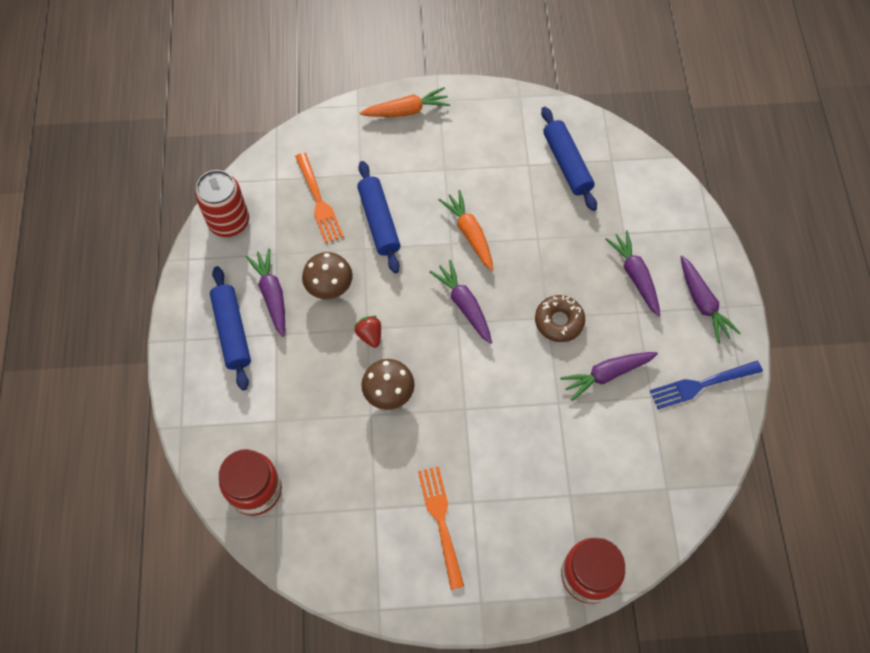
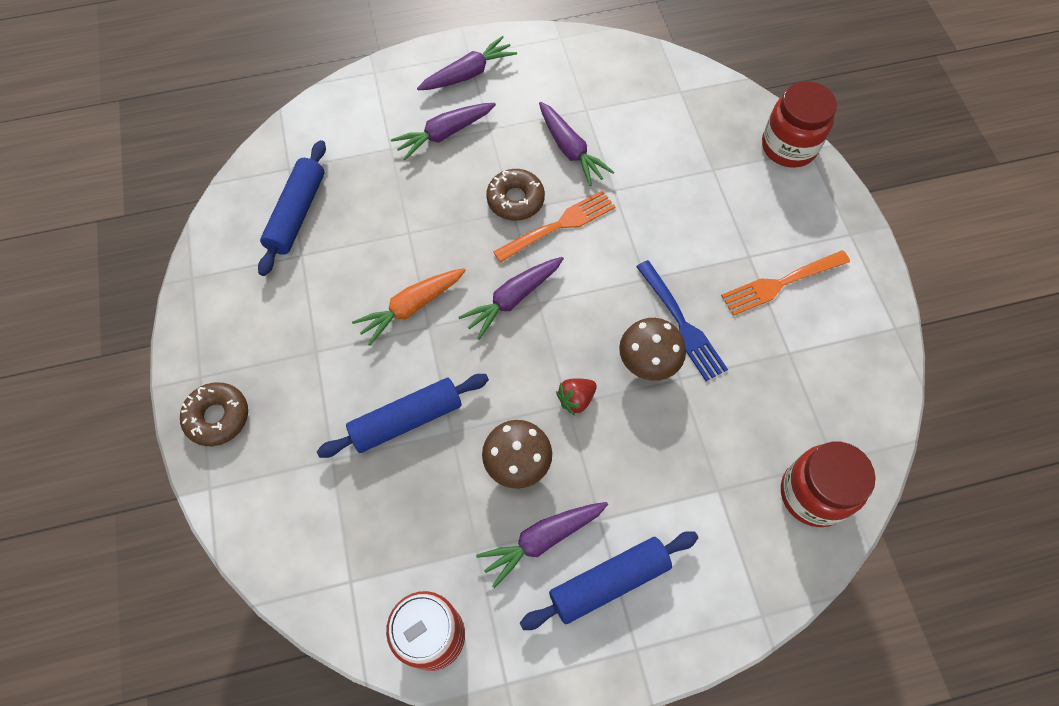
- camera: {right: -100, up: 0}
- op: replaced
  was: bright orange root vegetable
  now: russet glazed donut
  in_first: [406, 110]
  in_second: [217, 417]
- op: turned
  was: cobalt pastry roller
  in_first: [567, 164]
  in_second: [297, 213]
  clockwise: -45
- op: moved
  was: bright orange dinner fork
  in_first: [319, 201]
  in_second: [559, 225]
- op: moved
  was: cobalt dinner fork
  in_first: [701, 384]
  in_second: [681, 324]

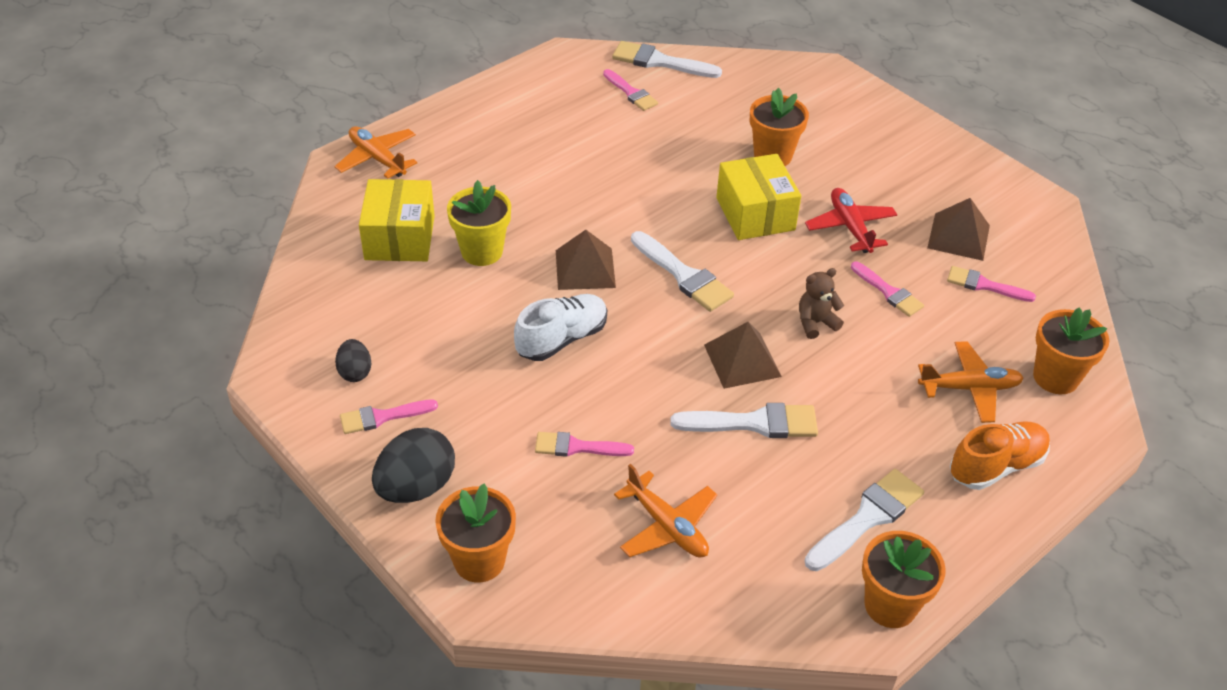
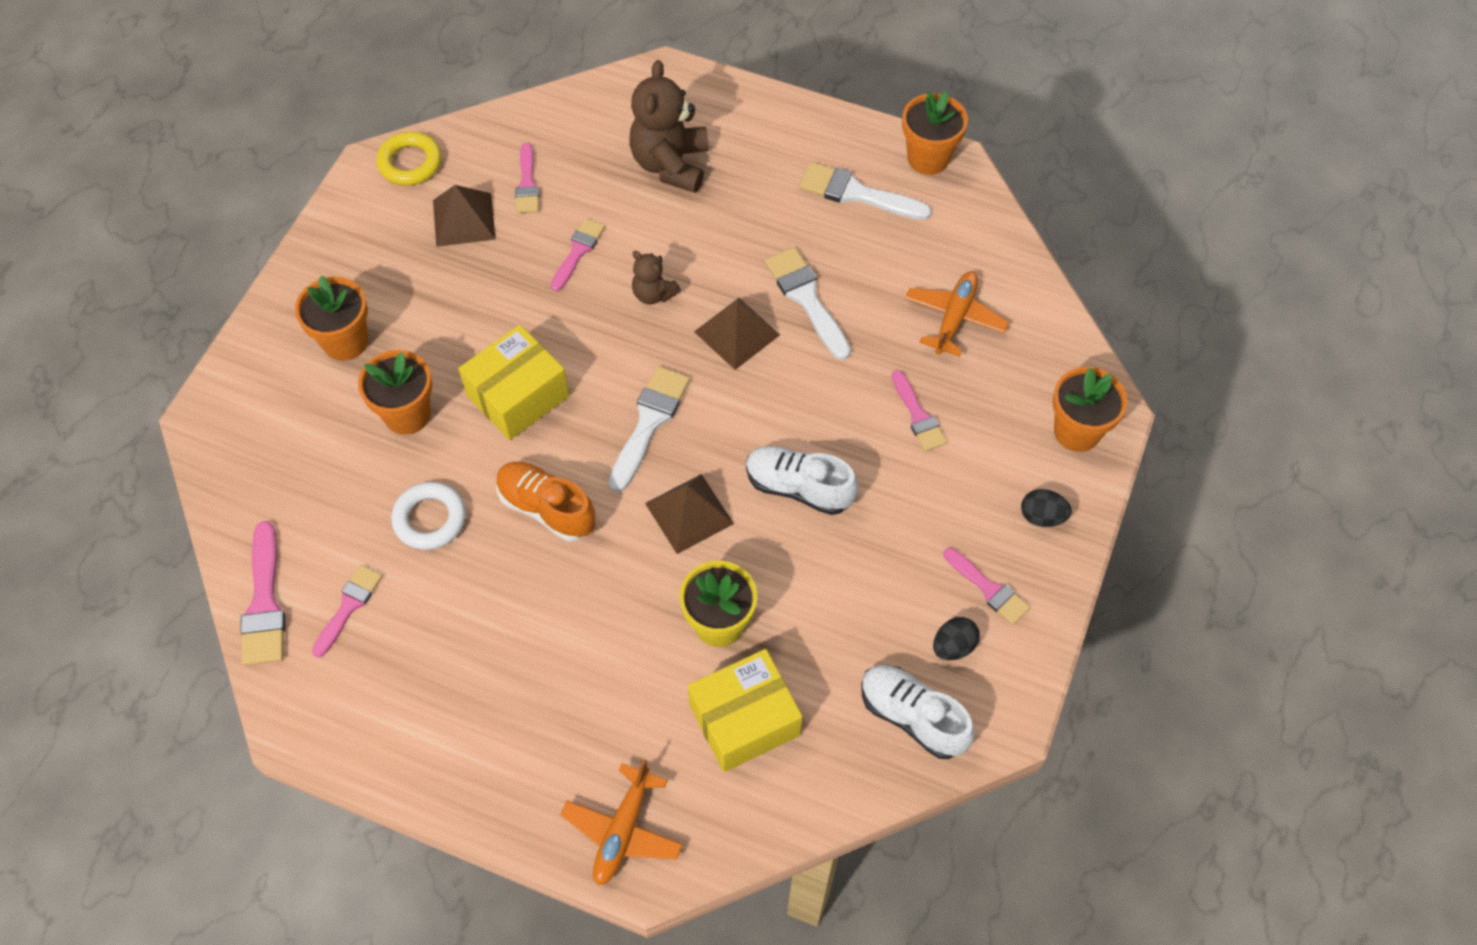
- camera: {right: -115, up: 15}
- op: recoloured
  was: white paint brush
  now: pink paint brush
  in_first: [659, 62]
  in_second: [264, 603]
- op: moved
  was: bright orange plant pot
  in_first: [1055, 377]
  in_second: [345, 341]
- op: added
  now: yellow torus
  in_second: [410, 163]
- op: added
  now: white torus
  in_second: [430, 519]
- op: moved
  was: bright orange lace-up shoe
  in_first: [996, 466]
  in_second: [547, 508]
- op: replaced
  was: bright orange plane
  now: russet teddy
  in_first: [969, 388]
  in_second: [670, 164]
- op: added
  now: white lace-up shoe
  in_second: [912, 717]
- op: resized
  was: ebony toy egg
  in_first: [416, 487]
  in_second: [1042, 516]
  ratio: 0.56
- op: removed
  was: scarlet plane
  in_first: [850, 227]

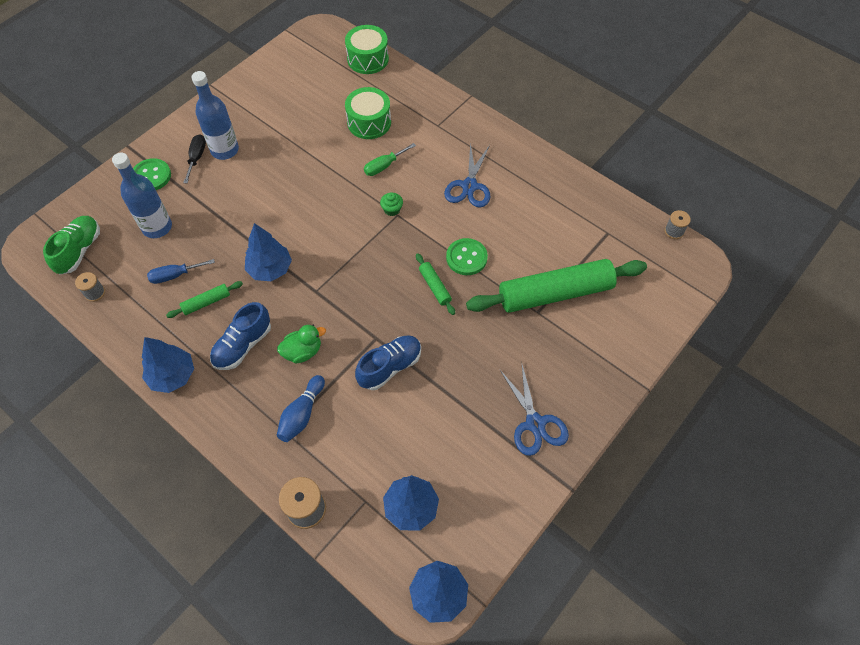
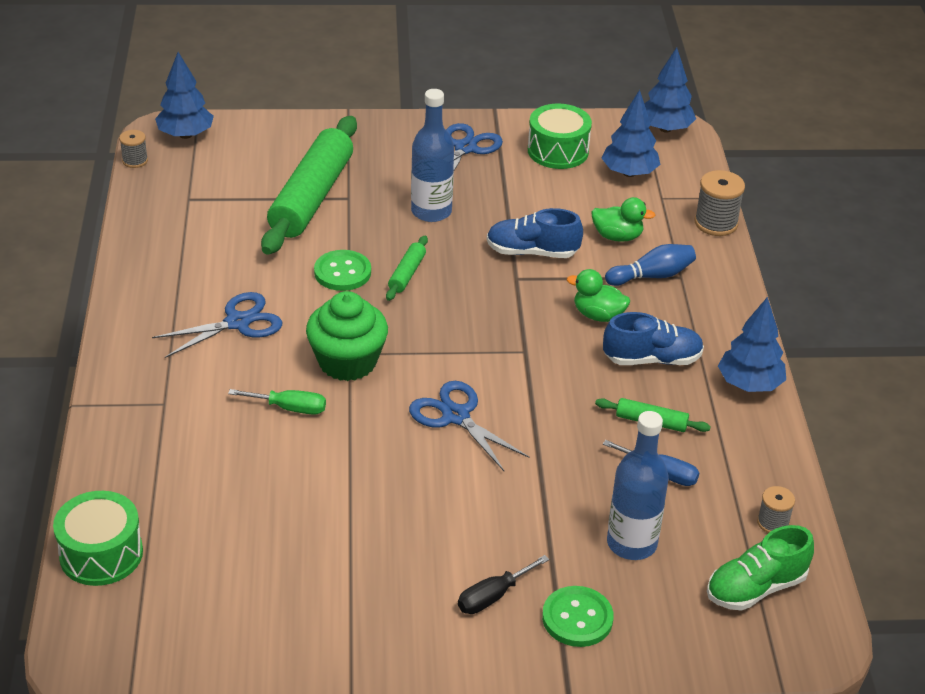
- camera: {right: -135, up: -20}
- op: moved
  was: cobalt fir tree
  in_first: [270, 269]
  in_second: [185, 135]
- op: turned
  was: emerald pastry roller
  in_first: [555, 293]
  in_second: [312, 197]
  clockwise: 75
- op: resized
  was: emerald cupcake
  in_first: [392, 209]
  in_second: [347, 362]
  ratio: 2.33
- op: added
  now: cobalt scissors
  in_second: [456, 416]
- op: moved
  was: cobalt flask
  in_first: [225, 150]
  in_second: [431, 211]
- op: moved
  was: emerald toy drum
  in_first: [369, 122]
  in_second: [558, 151]
- op: added
  now: emerald rubber duck
  in_second: [617, 236]

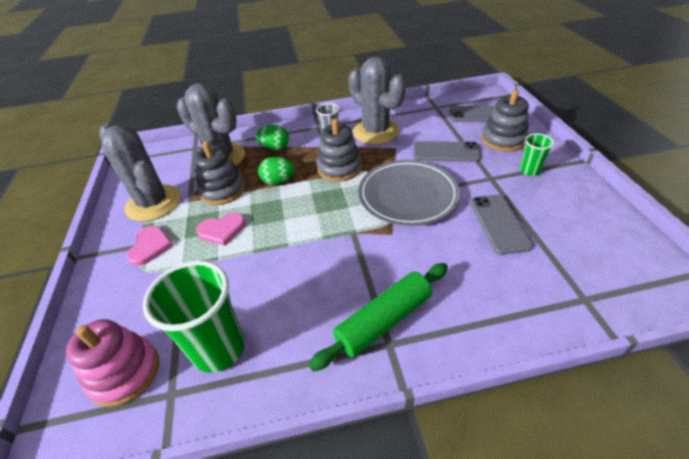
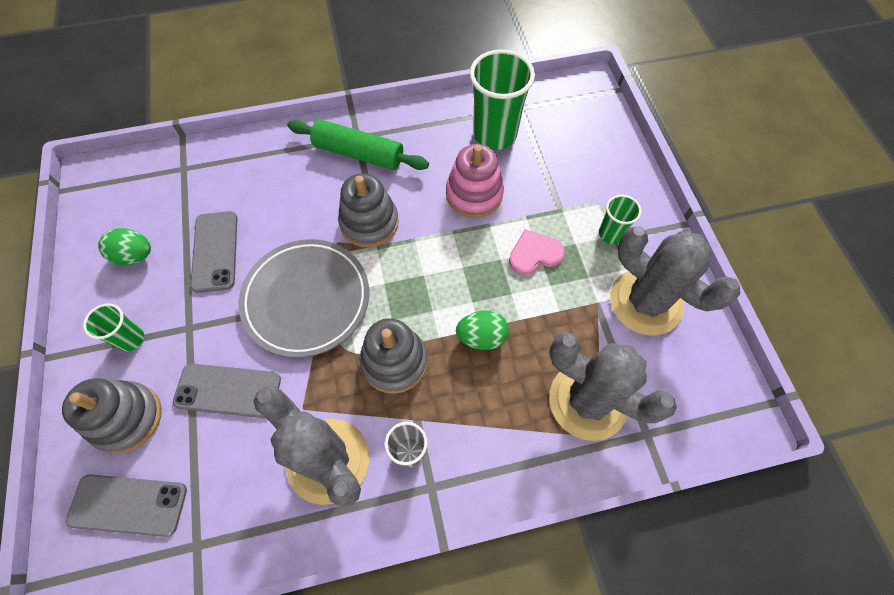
- camera: {right: 175, up: 20}
- op: moved
  was: emerald toy egg
  in_first: [275, 148]
  in_second: [134, 256]
- op: turned
  was: emerald pastry roller
  in_first: [383, 321]
  in_second: [359, 153]
  clockwise: 60
- op: moved
  was: ash-grey stacking rings
  in_first: [222, 190]
  in_second: [369, 223]
- op: moved
  was: pink stacking rings
  in_first: [125, 373]
  in_second: [474, 194]
- op: replaced
  was: pink love heart
  now: emerald tumbler
  in_first: [150, 246]
  in_second: [610, 234]

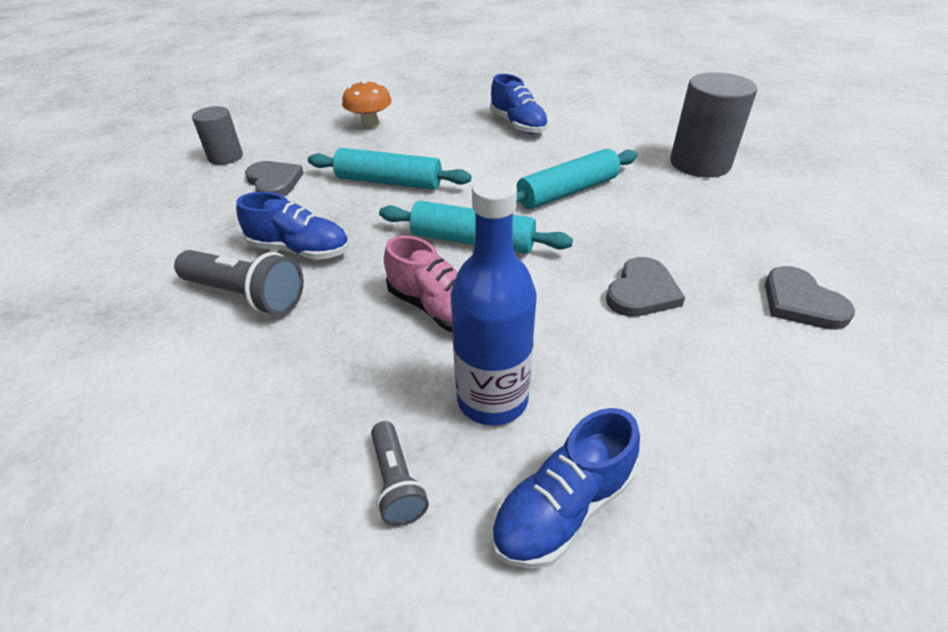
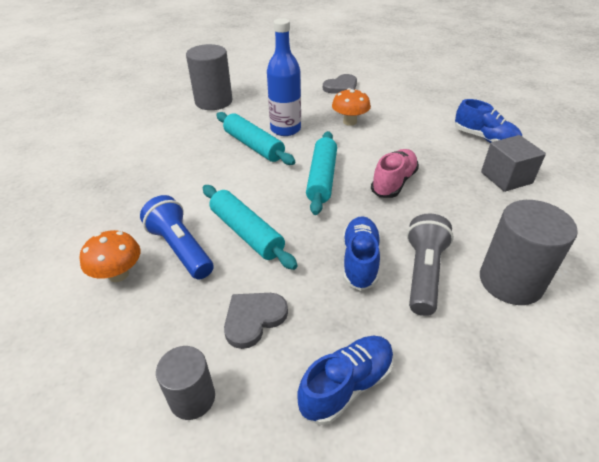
- camera: {right: -100, up: 0}
- op: added
  now: cobalt flashlight
  in_second: [180, 248]
- op: turned
  was: aqua pastry roller
  in_first: [389, 182]
  in_second: [246, 233]
  clockwise: -45
- op: moved
  was: cobalt flask
  in_first: [492, 399]
  in_second: [285, 129]
- op: moved
  was: cobalt lace-up shoe
  in_first: [518, 125]
  in_second: [346, 385]
- op: replaced
  was: ash-grey love heart
  now: bright orange mushroom
  in_first: [642, 292]
  in_second: [350, 122]
- op: added
  now: ash-grey cylinder shape
  in_second: [510, 281]
- op: replaced
  was: ash-grey flashlight
  now: ash-grey solid cube
  in_first: [397, 482]
  in_second: [506, 178]

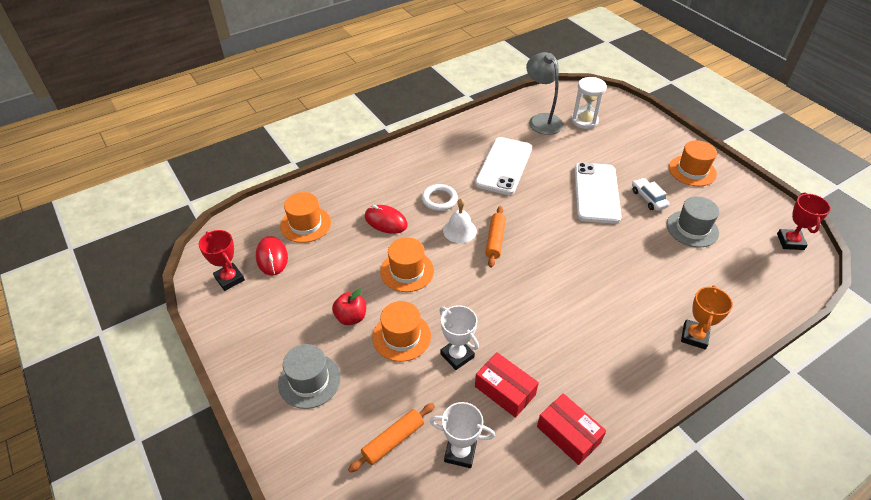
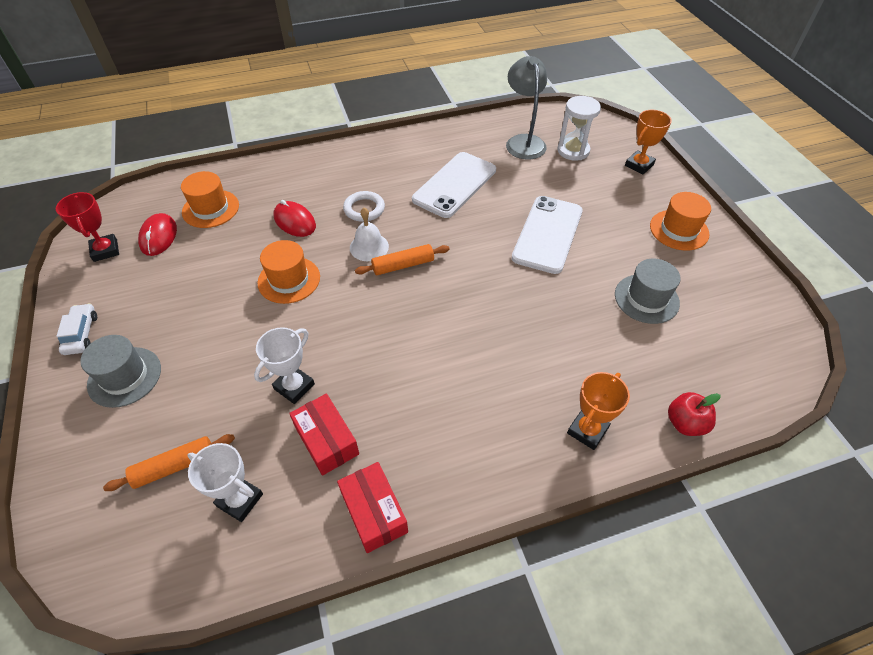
- camera: {right: 15, up: 5}
- op: moved
  was: white automobile
  in_first: [648, 198]
  in_second: [81, 334]
- op: turned
  was: white award cup
  in_first: [457, 355]
  in_second: [294, 386]
  clockwise: 60
- op: turned
  was: bright orange pastry roller
  in_first: [495, 240]
  in_second: [403, 265]
  clockwise: 45
- op: added
  now: bright orange award cup
  in_second: [639, 165]
- op: moved
  was: scarlet toy apple
  in_first: [351, 317]
  in_second: [685, 423]
- op: removed
  was: bright orange top hat
  in_first: [401, 336]
- op: removed
  was: scarlet award cup
  in_first: [790, 242]

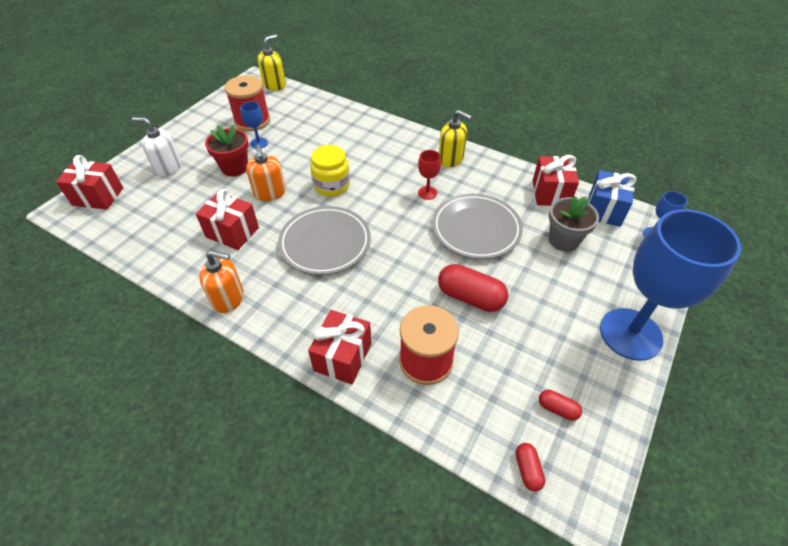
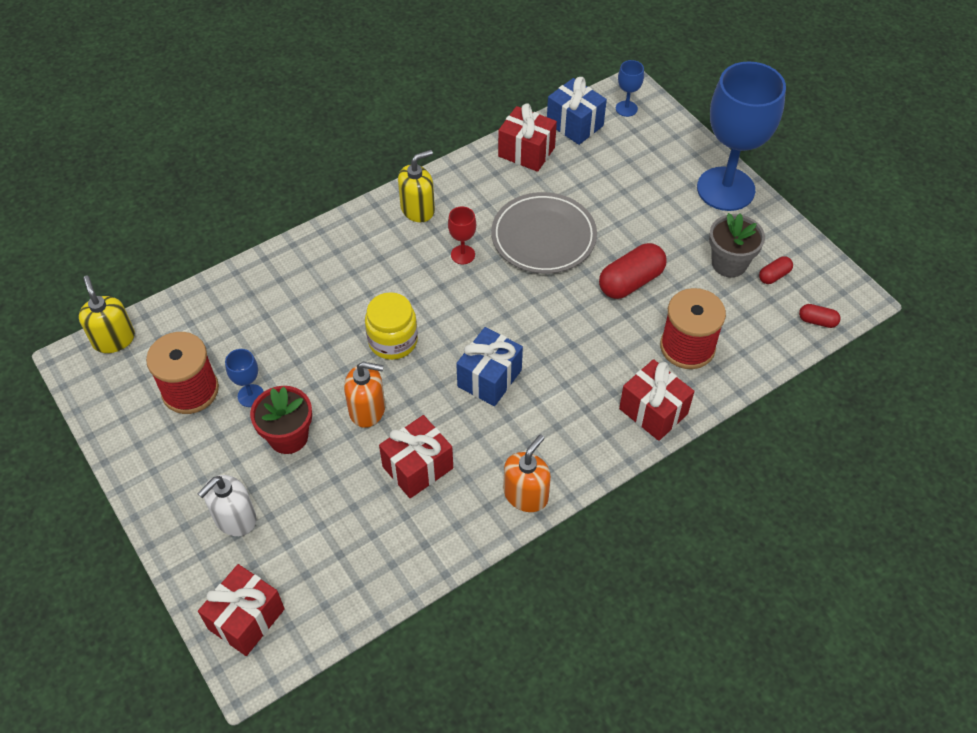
- camera: {right: -65, up: 5}
- op: replaced
  was: ash-grey flat dish
  now: cobalt gift
  in_first: [325, 243]
  in_second: [489, 378]
- op: moved
  was: ash-grey plant pot
  in_first: [563, 240]
  in_second: [729, 263]

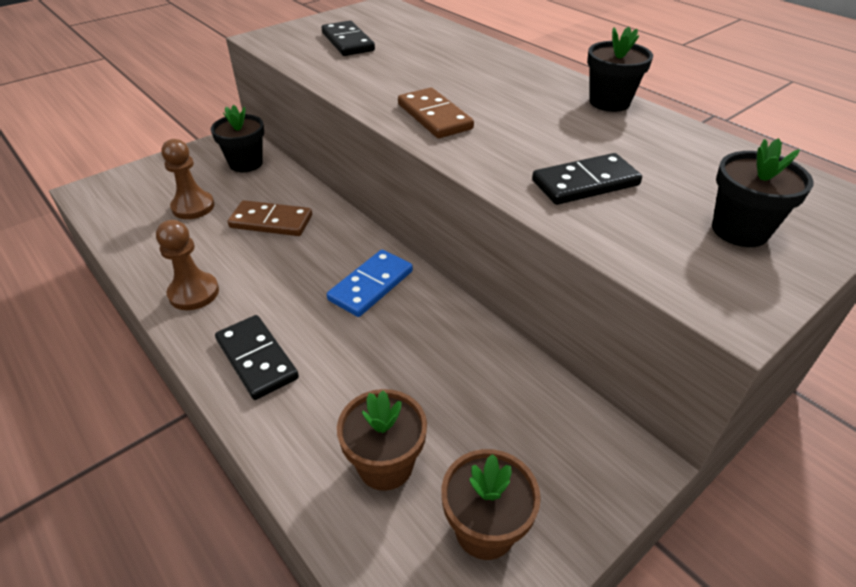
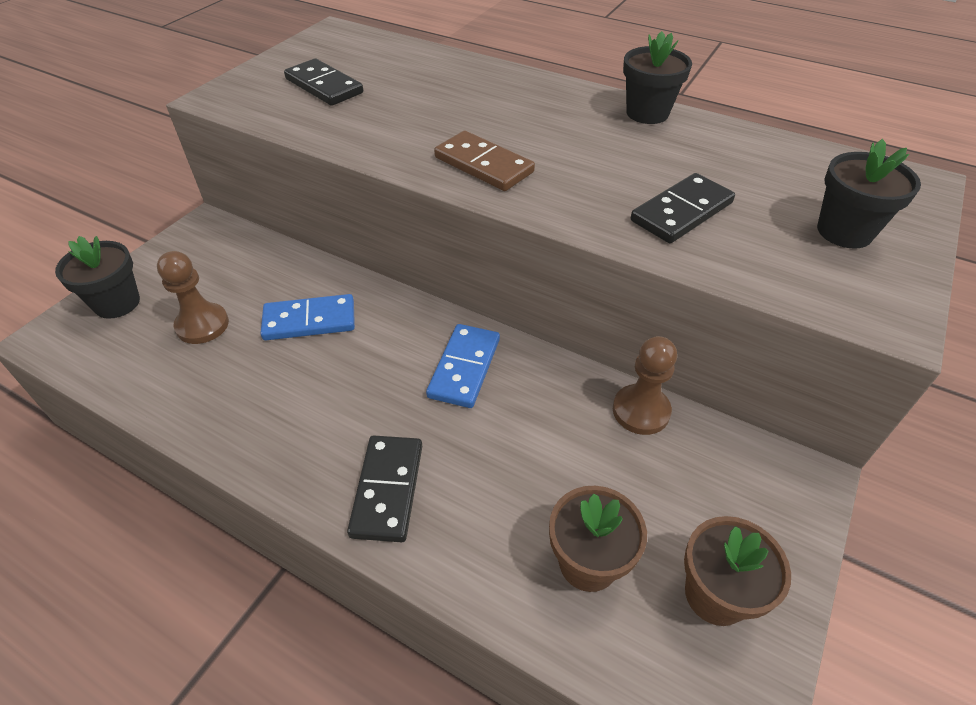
- camera: {right: -20, up: 5}
- op: moved
  was: ebony plant pot
  in_first: [246, 163]
  in_second: [117, 303]
- op: recoloured
  was: russet domino
  now: cobalt domino
  in_first: [271, 222]
  in_second: [309, 321]
- op: turned
  was: ebony domino
  in_first: [257, 359]
  in_second: [388, 489]
  clockwise: 60
- op: moved
  was: russet pawn
  in_first: [194, 293]
  in_second: [641, 411]

